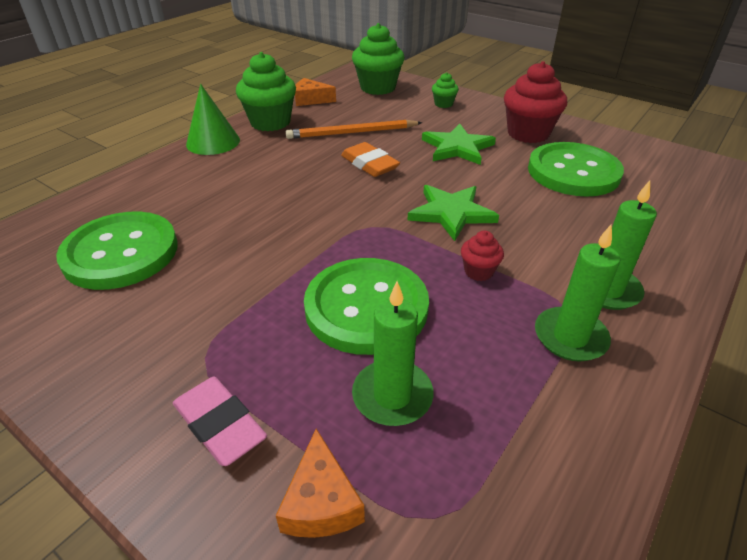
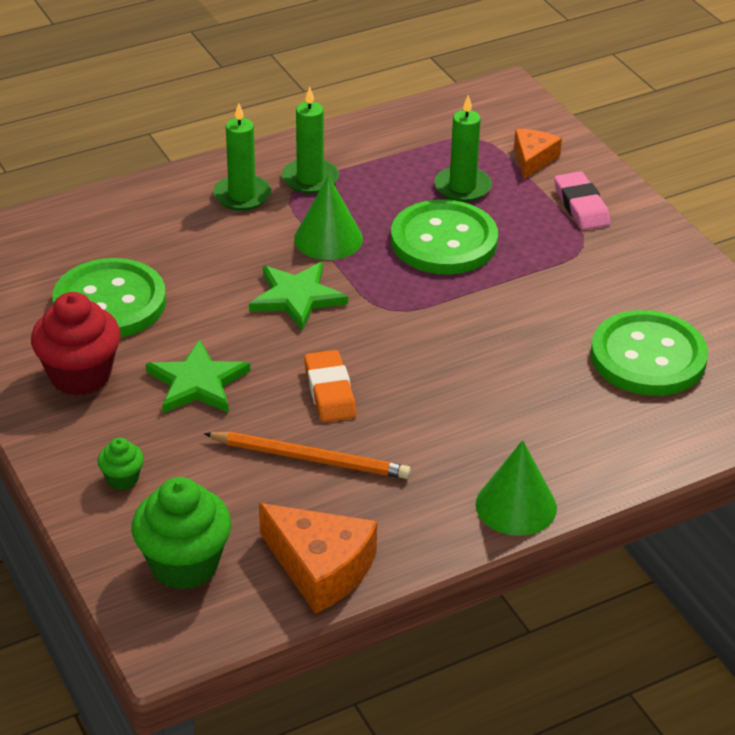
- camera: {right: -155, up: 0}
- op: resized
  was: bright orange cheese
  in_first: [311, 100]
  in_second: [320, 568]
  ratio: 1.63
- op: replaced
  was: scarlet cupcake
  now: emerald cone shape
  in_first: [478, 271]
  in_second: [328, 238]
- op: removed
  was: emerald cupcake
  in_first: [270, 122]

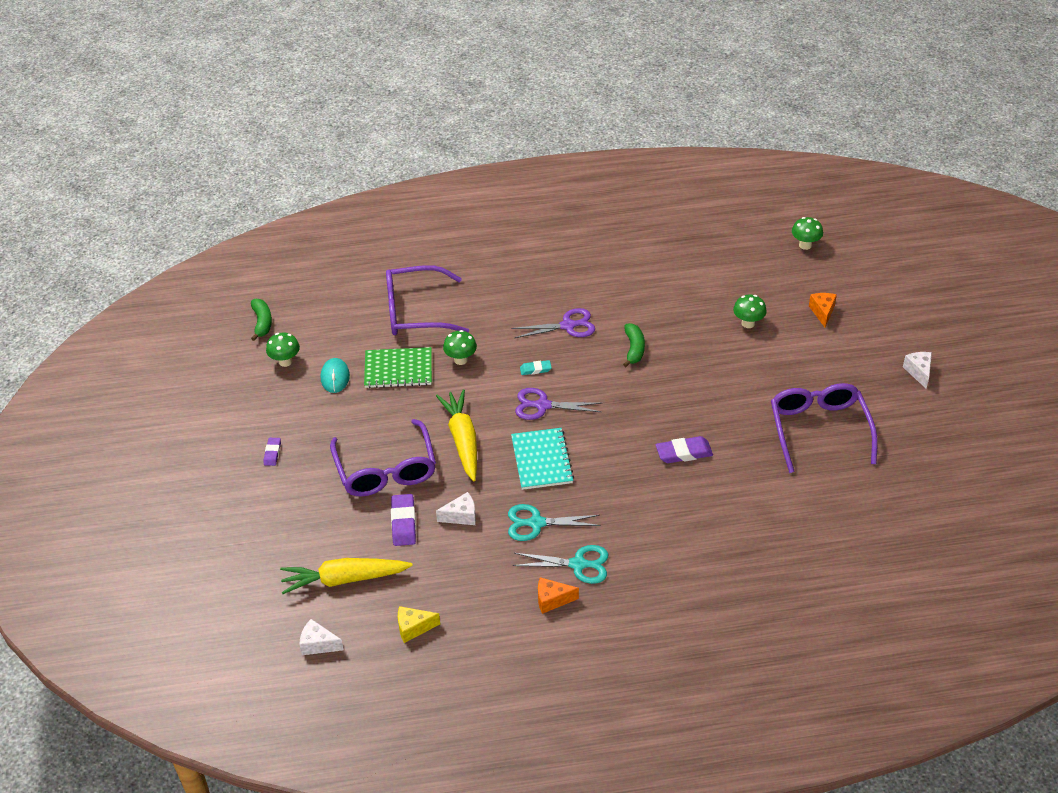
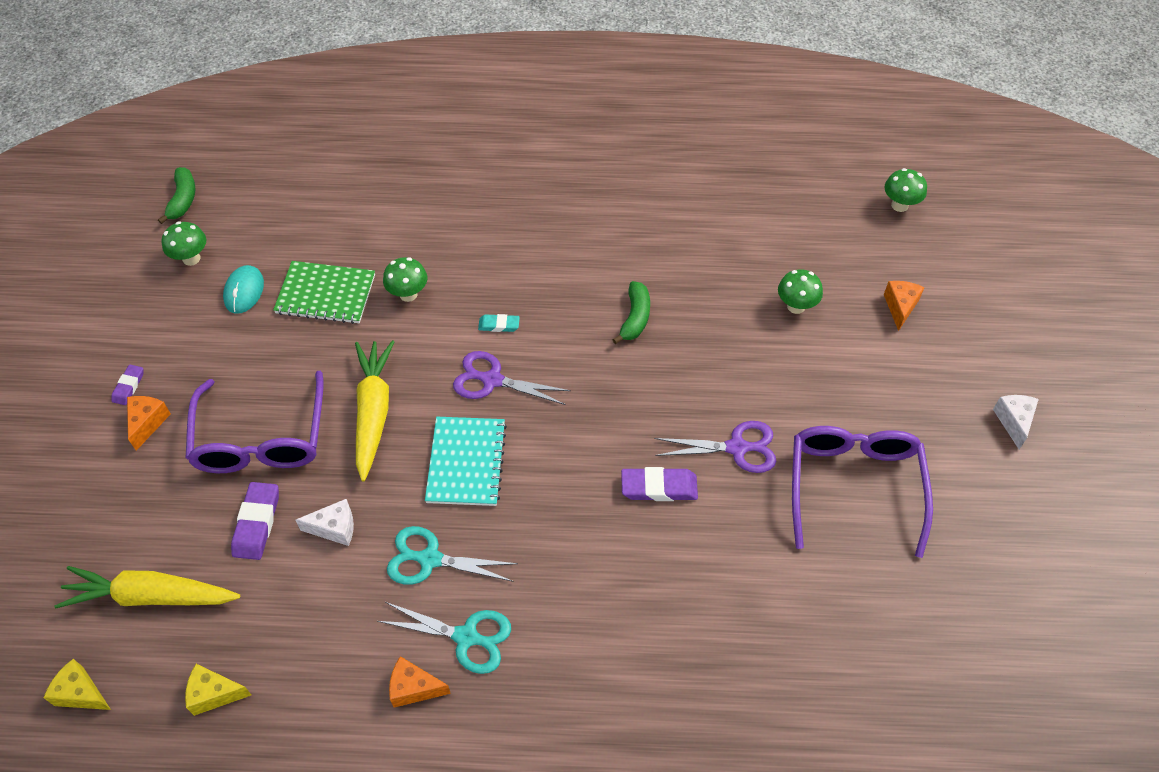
- camera: {right: 10, up: 10}
- op: recoloured
  was: white cheese
  now: yellow cheese
  in_first: [318, 644]
  in_second: [81, 693]
- op: added
  now: bright orange cheese
  in_second: [148, 423]
- op: moved
  was: royal purple scissors
  in_first: [568, 326]
  in_second: [737, 448]
- op: removed
  was: royal purple spectacles
  in_first: [415, 312]

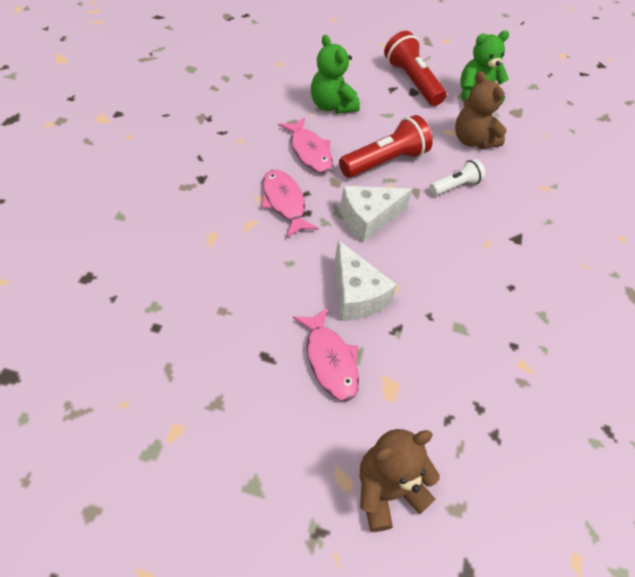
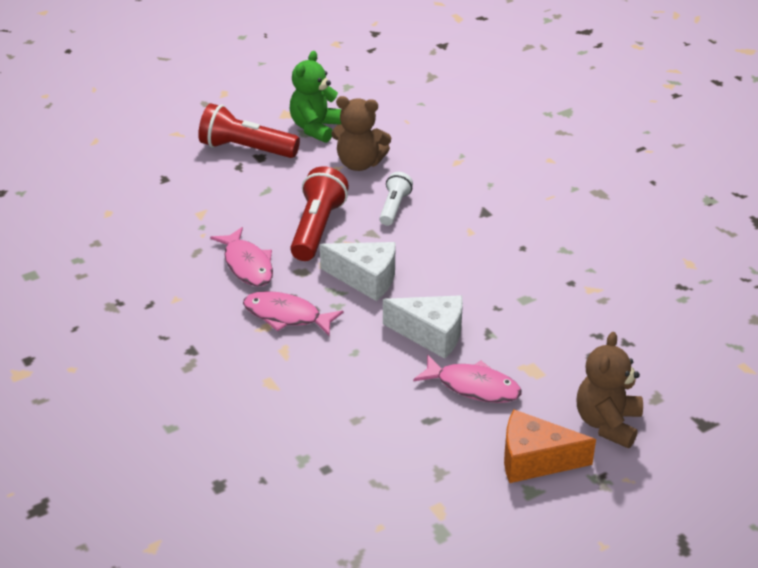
- camera: {right: -40, up: -15}
- op: turned
  was: pink toy fish
  in_first: [309, 151]
  in_second: [247, 265]
  clockwise: 45
- op: turned
  was: white cheese
  in_first: [368, 219]
  in_second: [366, 279]
  clockwise: -90
- op: added
  now: bright orange cheese
  in_second: [534, 460]
- op: removed
  was: emerald teddy
  in_first: [331, 105]

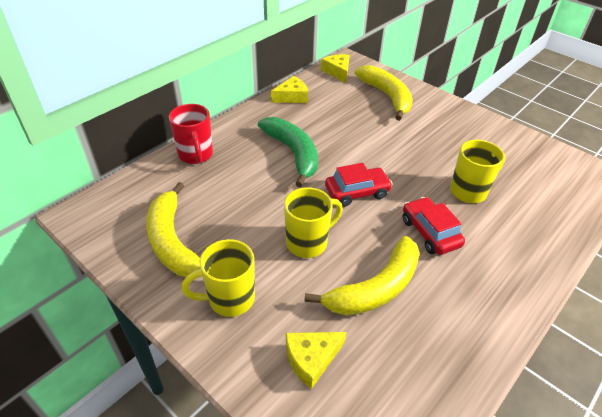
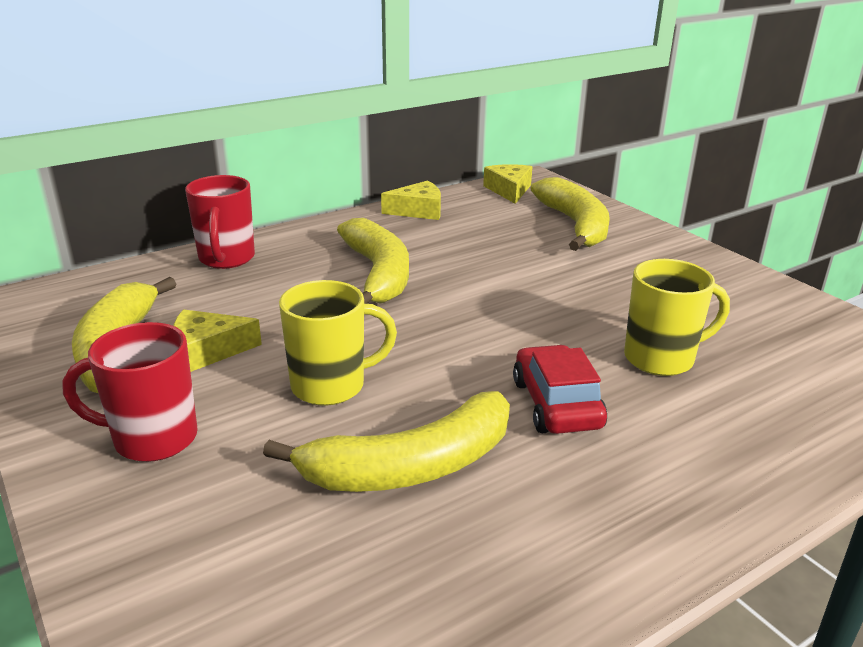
- camera: {right: 15, up: -15}
- op: recoloured
  was: yellow tea mug
  now: scarlet tea mug
  in_first: [229, 299]
  in_second: [152, 439]
- op: moved
  was: yellow cheese
  in_first: [311, 359]
  in_second: [208, 350]
- op: recoloured
  was: emerald toy banana
  now: yellow toy banana
  in_first: [293, 153]
  in_second: [378, 274]
- op: removed
  was: scarlet automobile
  in_first: [357, 192]

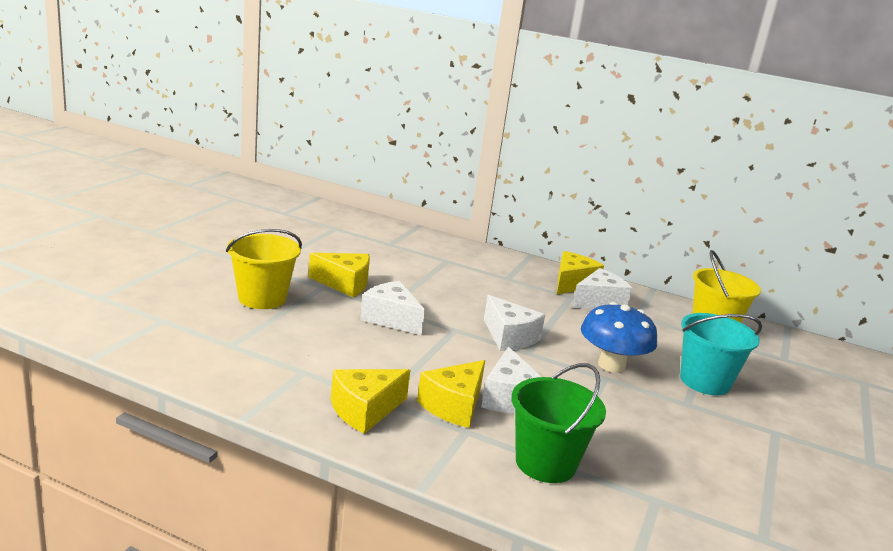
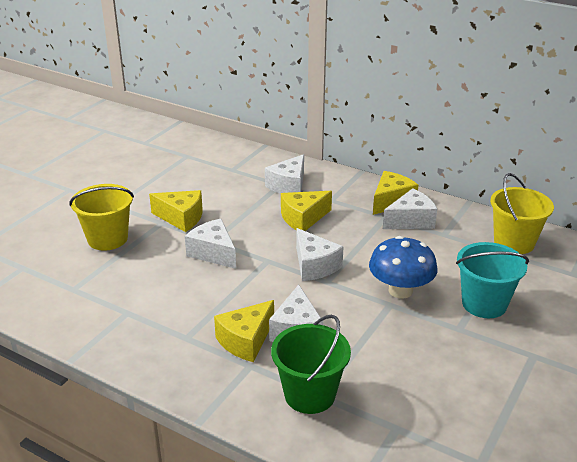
- camera: {right: 10, up: 10}
- op: added
  now: white cheese
  in_second: [288, 186]
- op: moved
  was: yellow cheese
  in_first: [365, 410]
  in_second: [303, 218]

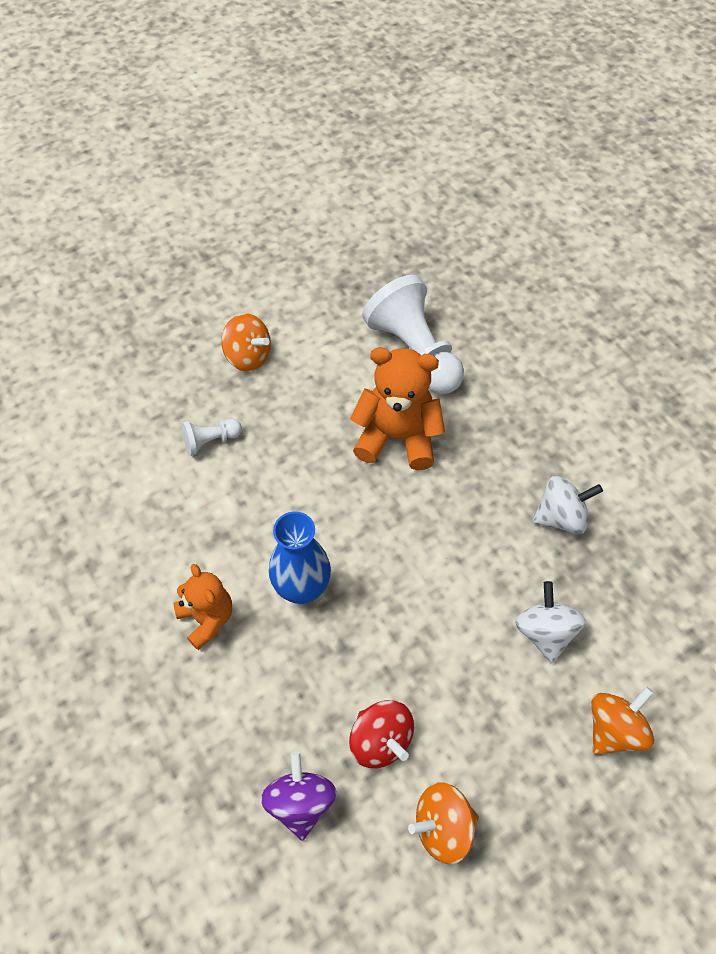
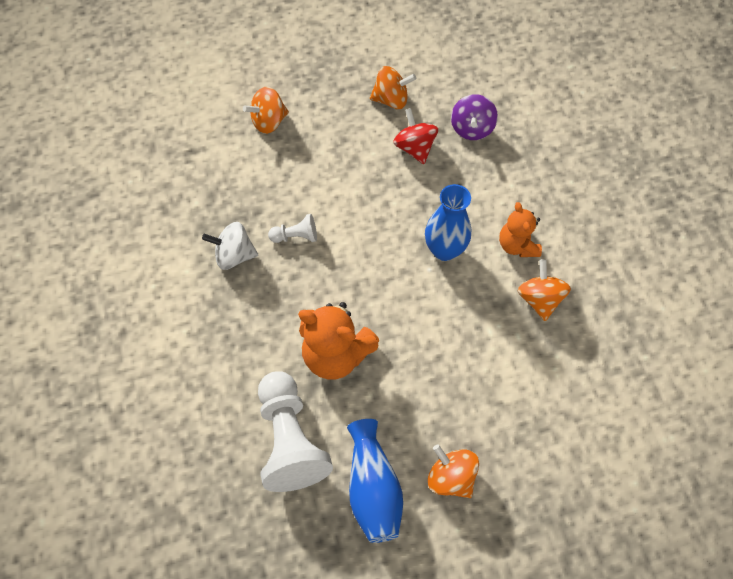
- camera: {right: -165, up: 5}
- op: moved
  was: white pawn
  in_first: [210, 441]
  in_second: [296, 236]
- op: added
  now: cobalt tall vase
  in_second: [373, 488]
- op: added
  now: bright orange spinning top
  in_second: [539, 299]
- op: removed
  was: white spinning top
  in_first: [545, 632]

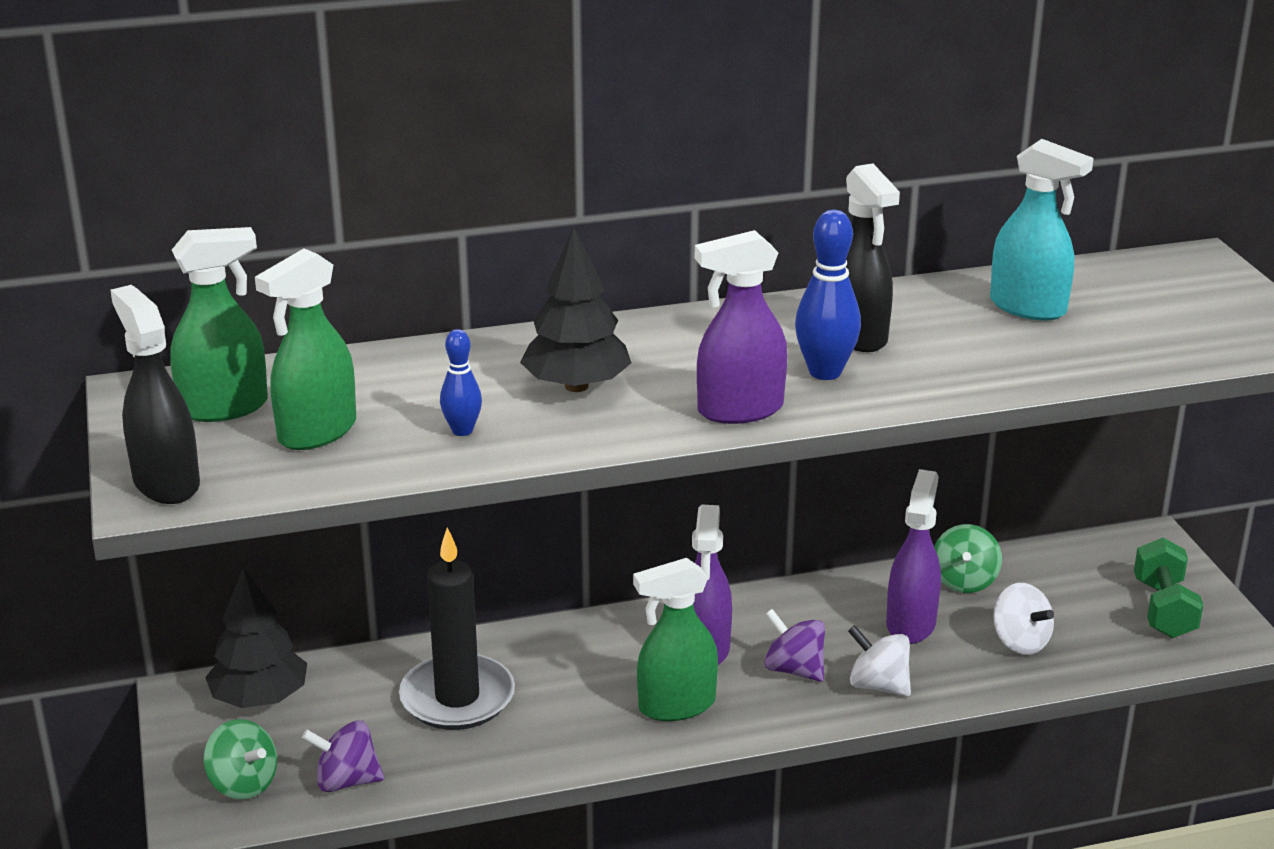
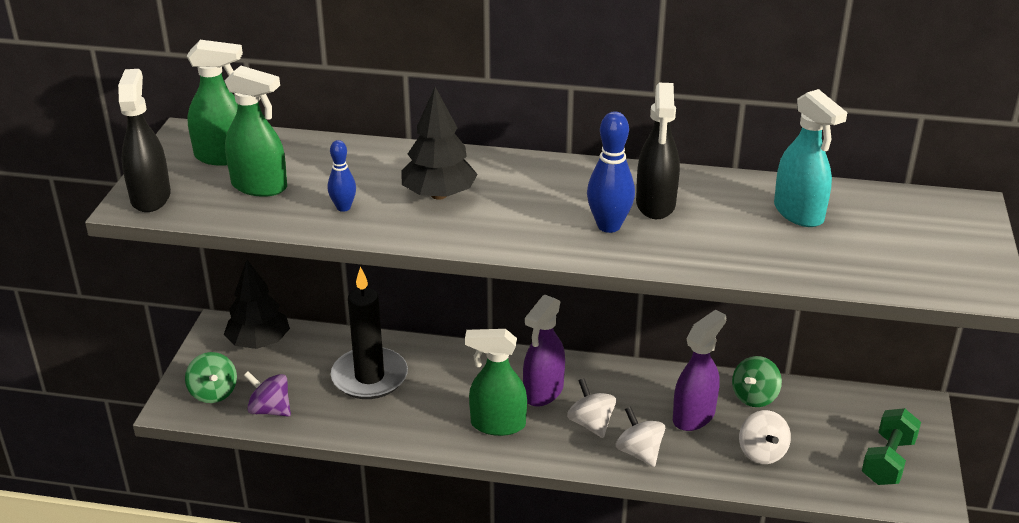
- camera: {right: 25, up: 5}
- op: turned
  was: emerald spray bottle
  in_first: [317, 432]
  in_second: [260, 186]
  clockwise: -135
- op: recoloured
  was: royal purple spinning top
  now: white spinning top
  in_first: [794, 669]
  in_second: [591, 424]
- op: removed
  was: royal purple spray bottle
  in_first: [739, 410]

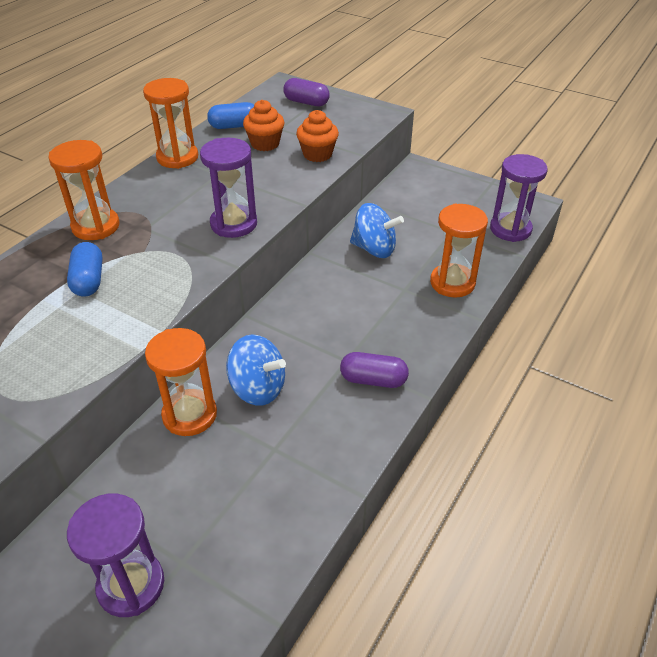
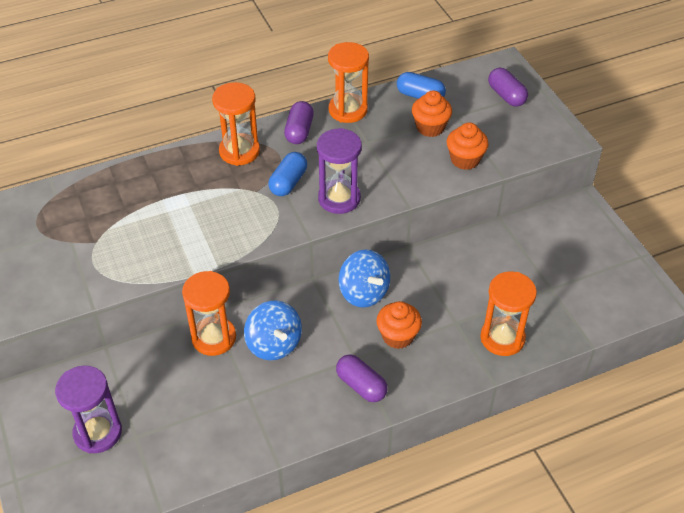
- camera: {right: 35, up: 5}
- op: moved
  was: cobalt pill
  in_first: [88, 280]
  in_second: [288, 182]
- op: added
  now: royal purple pill
  in_second: [299, 131]
- op: moved
  was: cobalt spinning top
  in_first: [374, 249]
  in_second: [364, 292]
- op: added
  now: bright orange cupcake
  in_second: [398, 336]
- op: removed
  was: royal purple sandglass
  in_first: [510, 229]

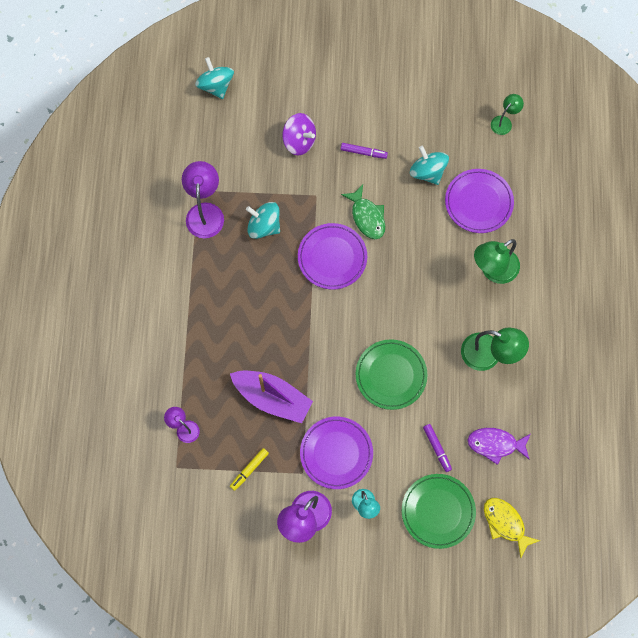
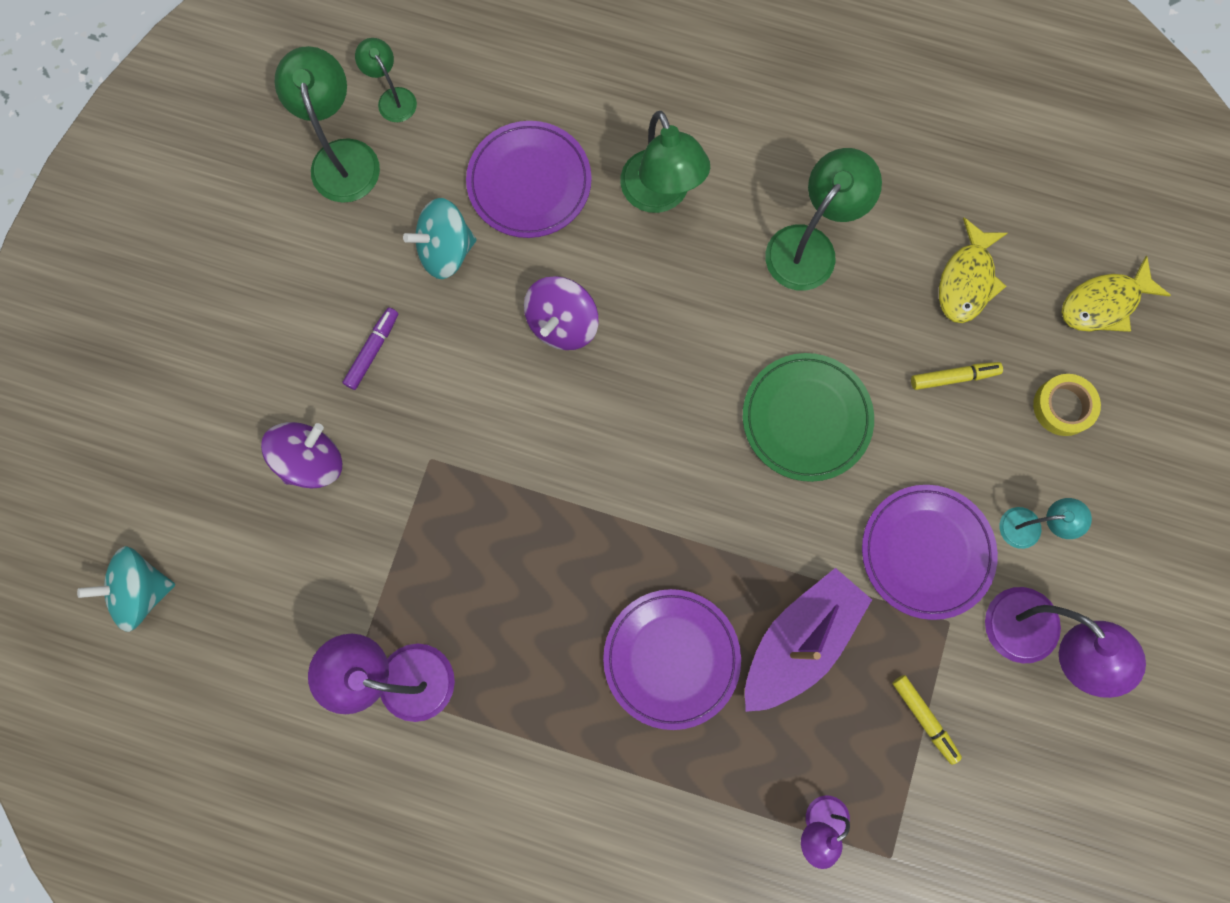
- camera: {right: -75, up: 5}
- op: added
  now: emerald desk lamp
  in_second: [343, 156]
- op: added
  now: royal purple spinning top
  in_second: [562, 323]
- op: moved
  was: royal purple flat dish
  in_first: [332, 257]
  in_second: [671, 658]
- op: recoloured
  was: royal purple felt pen
  now: yellow felt pen
  in_first: [437, 448]
  in_second: [953, 377]
- op: recoloured
  was: royal purple toy fish
  now: yellow toy fish
  in_first: [495, 444]
  in_second: [966, 280]
- op: replaced
  was: emerald flat dish
  now: yellow sticky tape
  in_first: [438, 511]
  in_second: [1063, 406]
- op: removed
  was: aqua spinning top
  in_first: [264, 226]
- op: removed
  was: emerald toy fish
  in_first: [367, 217]

